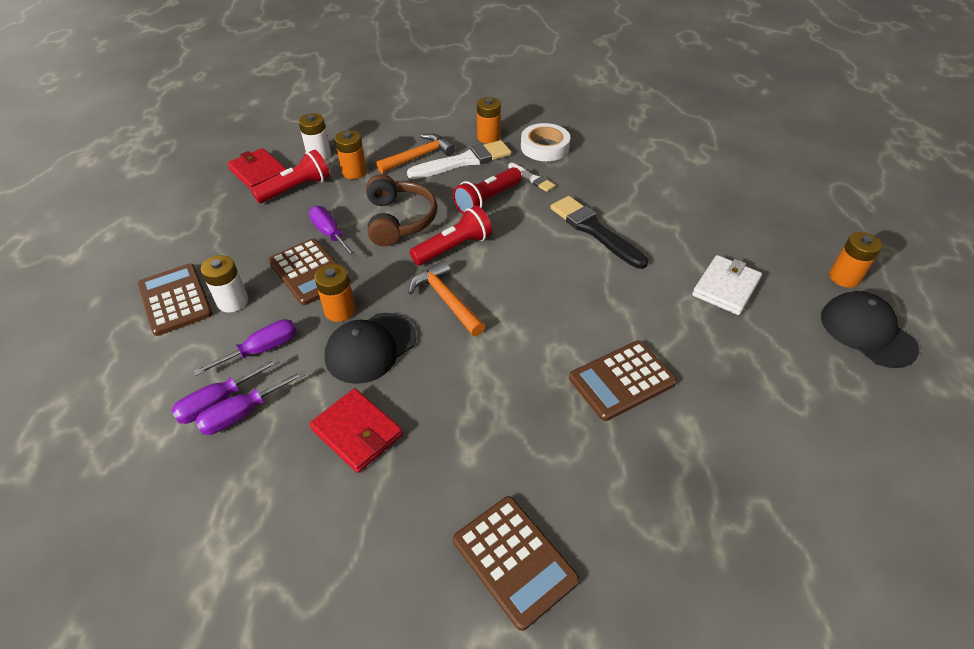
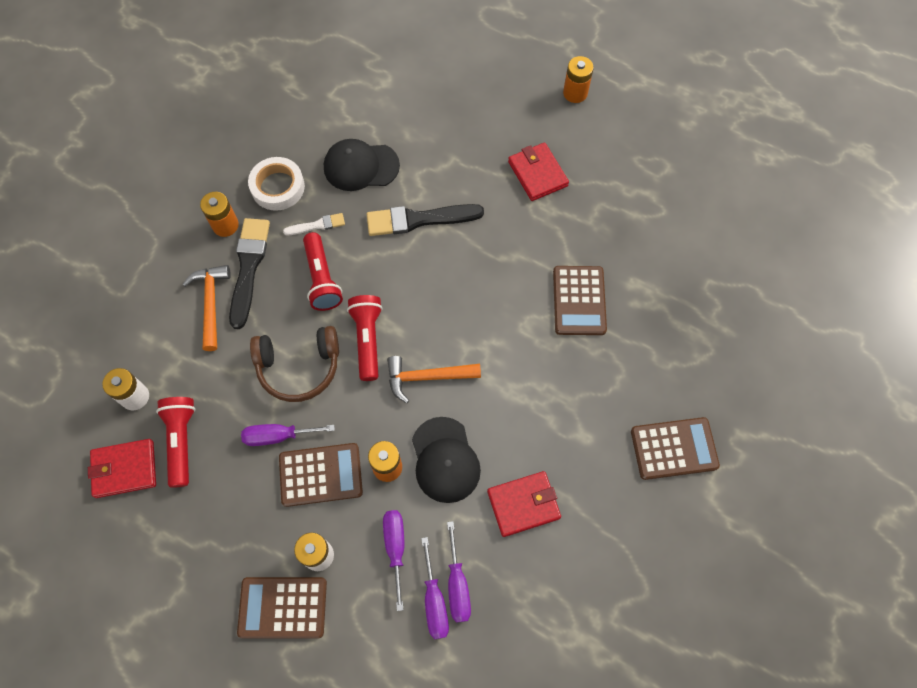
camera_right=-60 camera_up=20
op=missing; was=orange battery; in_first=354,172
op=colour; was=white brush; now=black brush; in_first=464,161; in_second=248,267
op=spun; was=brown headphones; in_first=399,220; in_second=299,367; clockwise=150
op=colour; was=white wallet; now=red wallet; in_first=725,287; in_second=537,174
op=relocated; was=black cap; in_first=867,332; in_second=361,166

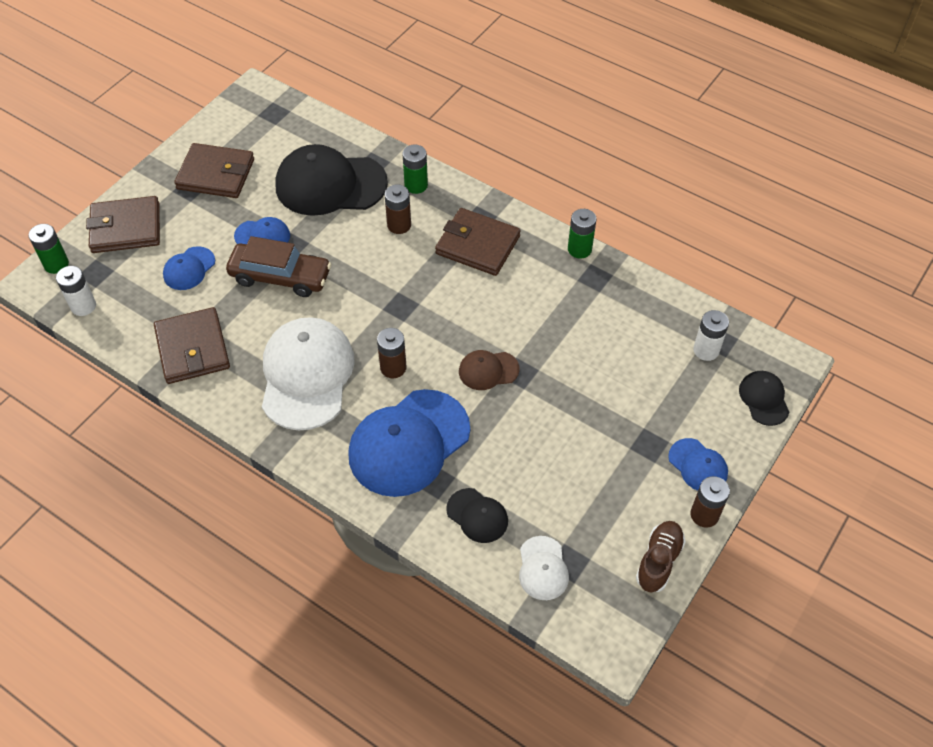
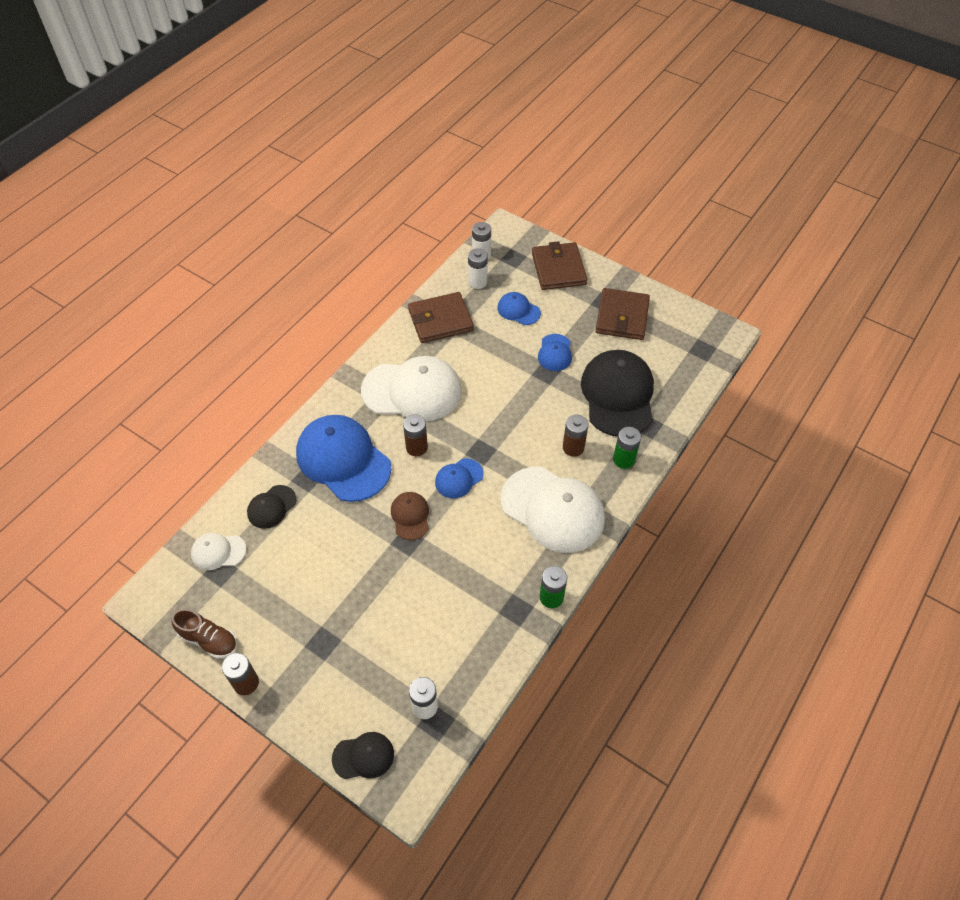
camera_right=90 camera_up=0
op=exchanged; was=brown wallet; now=white cap; in_first=477,245; in_second=553,509
op=missing; was=green battery; in_first=56,264
op=missing; was=brown car; in_first=280,277
op=relocated; was=blue cap; in_first=698,465; in_second=459,478
op=appeared; now=white battery; in_second=477,282

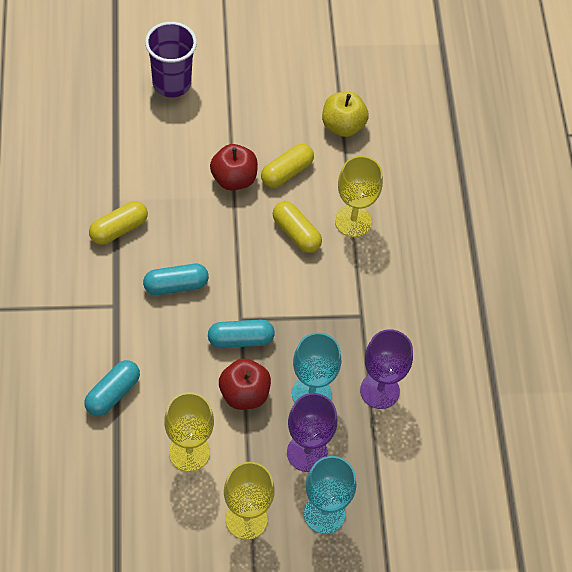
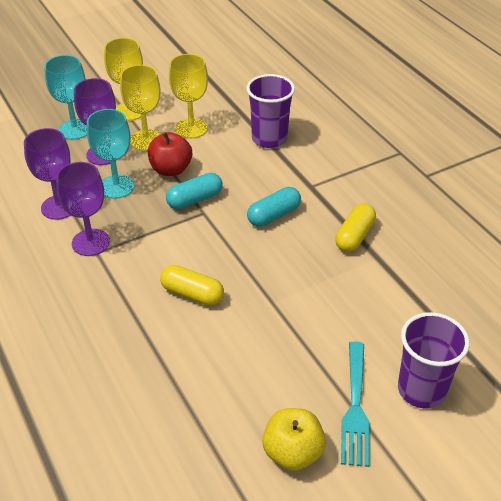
camera_right=160 camera_up=-15
op=relocated; was=yellow apple; in_first=343,126; in_second=292,452
op=missing; was=red apple; in_first=234,179
op=missing; was=yellow capsule; in_first=286,172
op=relocated; was=yellow goblet; in_first=353,221; in_second=146,140
op=exchanged; was=turquoise capsule; now=purple cup; in_first=113,394; in_second=269,139
op=appeared; now=purple goblet; in_second=90,242
op=appeared; now=turquoise fork; in_second=355,408

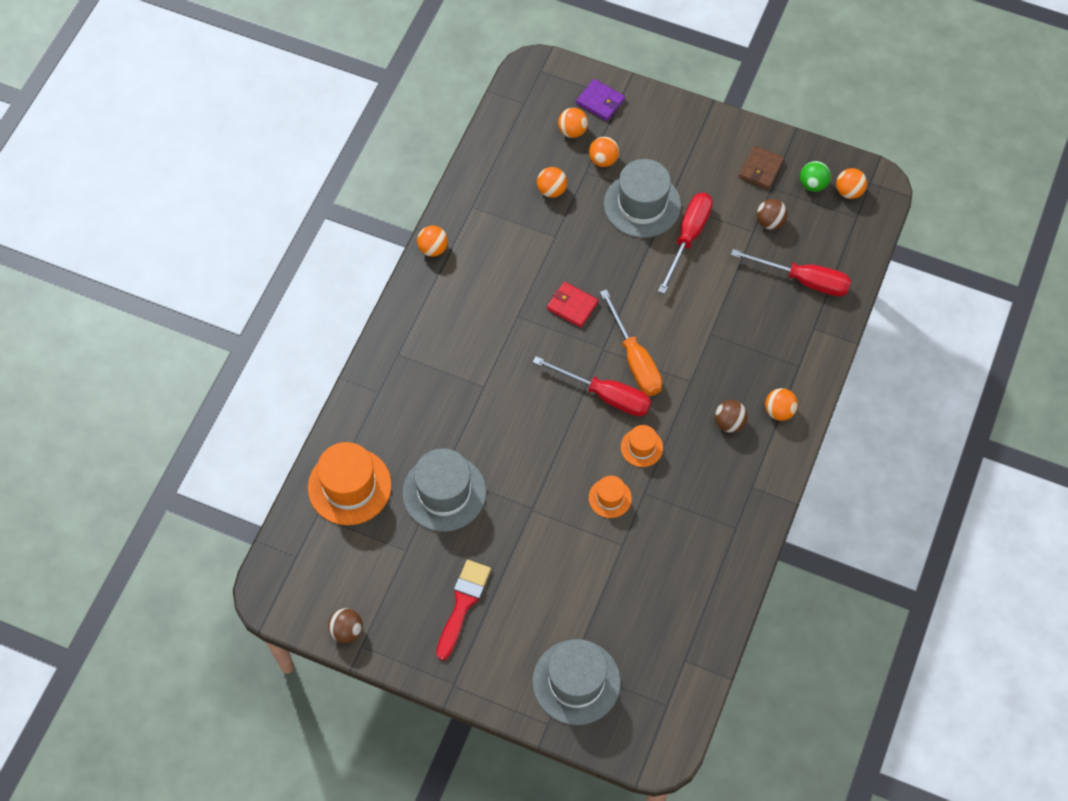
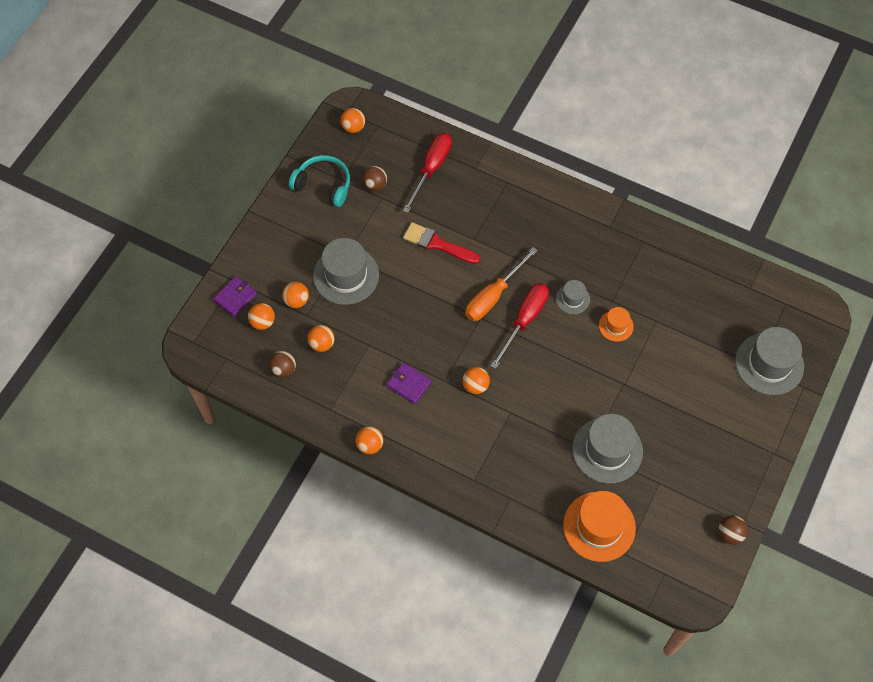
camera_right=-85 camera_up=0
op=exchanged; was=brown wallet; now=turquoise headphones; in_first=761,169; in_second=323,185
op=missing; was=green ball; in_first=813,184
op=missing; was=red screwdriver; in_first=688,237
op=missing; was=red wallet; in_first=572,306
op=spun; was=orange screwdriver; in_first=635,359; in_second=493,296; clockwise=150
op=relocated; was=orange ball; in_first=779,411; in_second=475,386
op=relocated; was=brown ball; in_first=729,423; in_second=283,369
op=colour; was=orange hat; now=grey hat; in_first=641,447; in_second=572,299
op=relocated; was=red brush; in_first=463,604; in_second=437,244
op=appeared; now=purple wallet; in_second=409,384

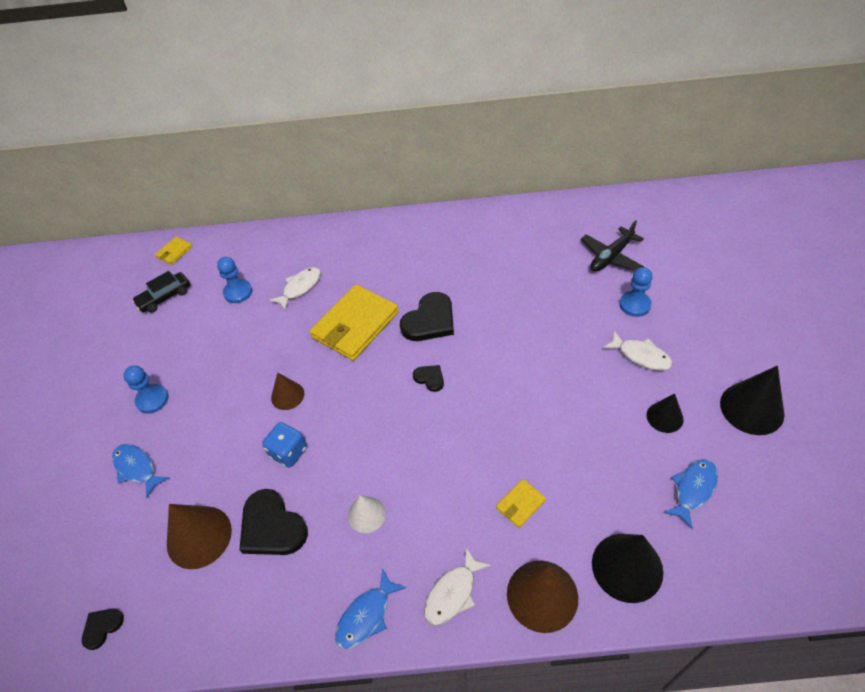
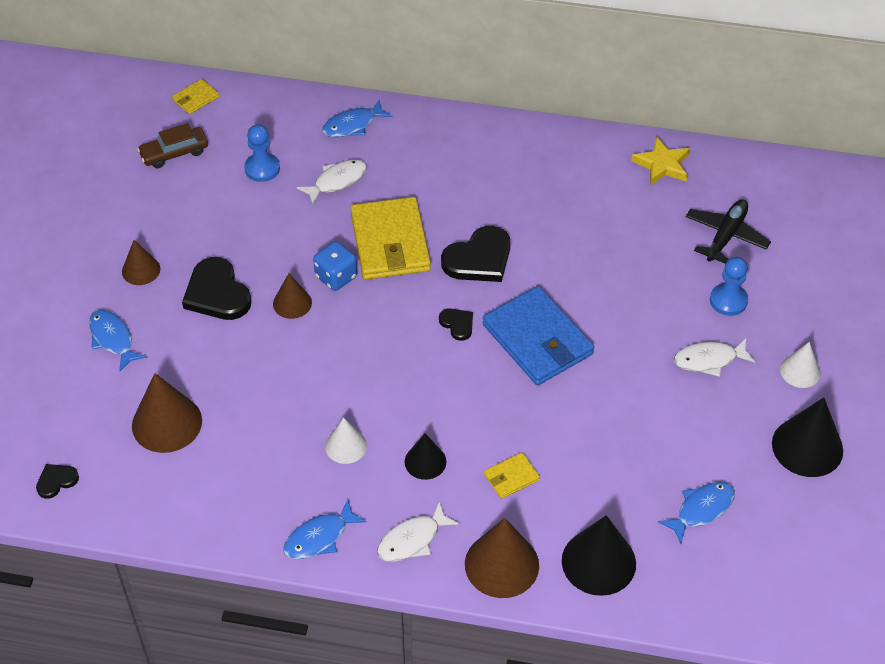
camera_right=10 camera_up=0
op=spun; was=black plane; in_first=611,257; in_second=726,236; clockwise=150
op=colour; was=black car; now=brown car; in_first=164,297; in_second=174,153
op=spun; was=yellow wallet; in_first=355,325; in_second=390,242; clockwise=-60
op=spun; was=white fish; in_first=641,356; in_second=709,360; clockwise=120
op=exchanged; was=blue pawn; now=brown cone; in_first=152,399; in_second=141,270
op=relocated; was=black cone; in_first=664,417; in_second=425,461
op=relocated; was=blue dice; in_first=288,452; in_second=336,277
op=relocated; was=black heart; in_first=272,527; in_second=217,293
op=appeared; now=blue fish; in_second=352,125
op=appeared; now=yellow star; in_second=662,165
op=appeared; now=blue wallet; in_second=537,339
op=appeared; now=white cone; in_second=800,371

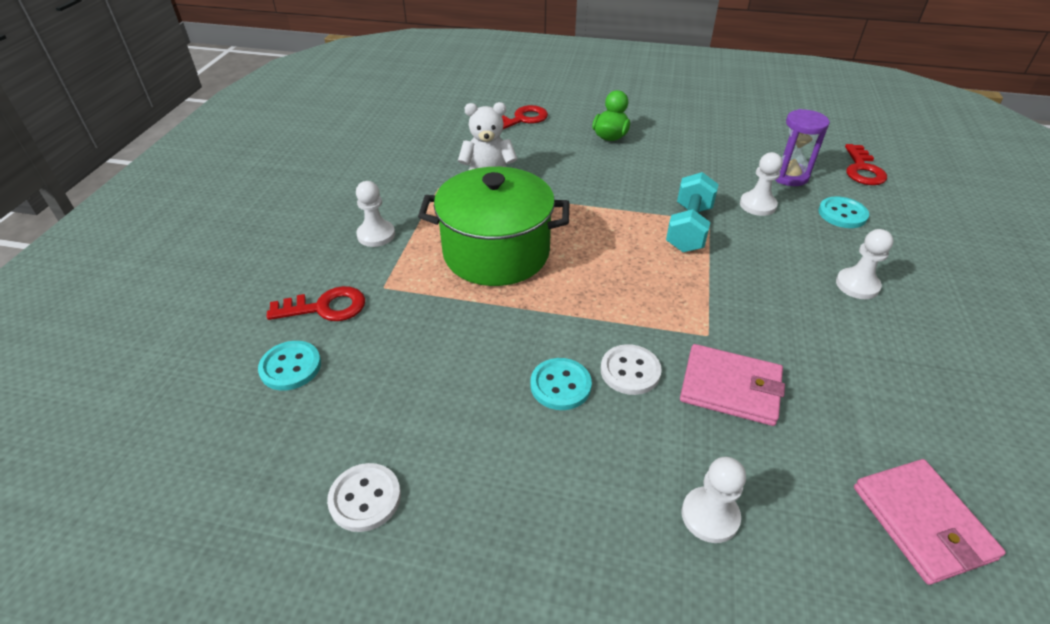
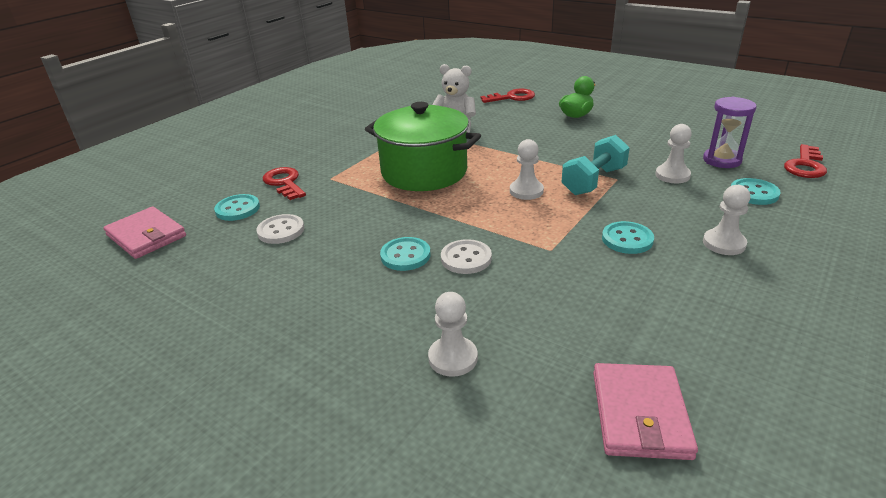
camera_right=25 camera_up=-10
op=relocated; was=white pawn; in_first=376,235; in_second=526,191
op=spun; was=red key; in_first=326,307; in_second=284,182; clockwise=-135
op=relocated; was=pink wallet; in_first=730,388; in_second=146,236
op=relocated; was=white button; in_first=365,498; in_second=281,231
op=appeared; now=turquoise button; in_second=627,239

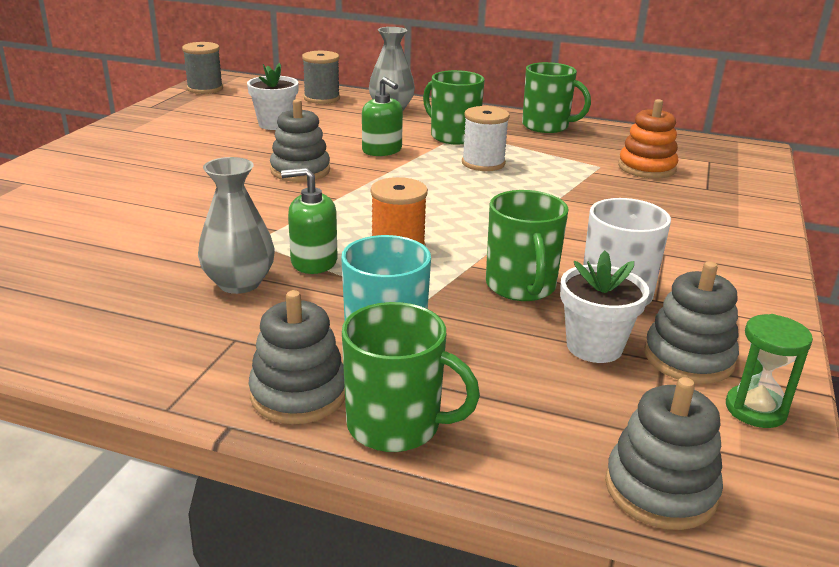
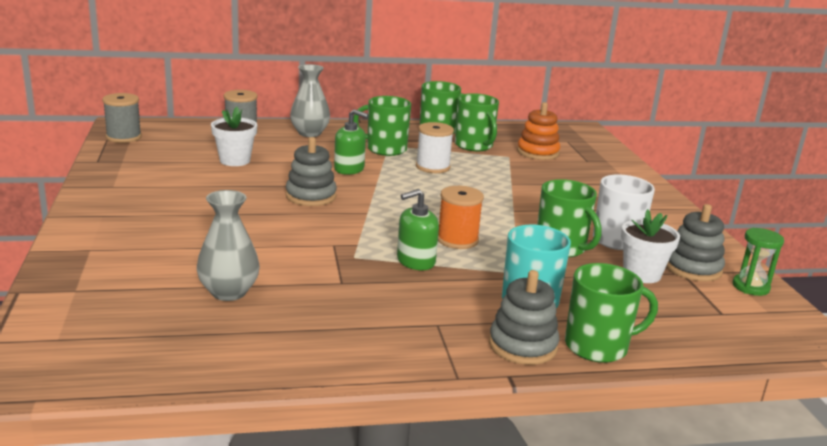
camera_right=-30 camera_up=-5
op=relocated; was=grey vase; in_first=239,283; in_second=229,292
op=missing; was=grey stacking toy; in_first=660,489
op=appeared; now=green mug; in_second=474,146

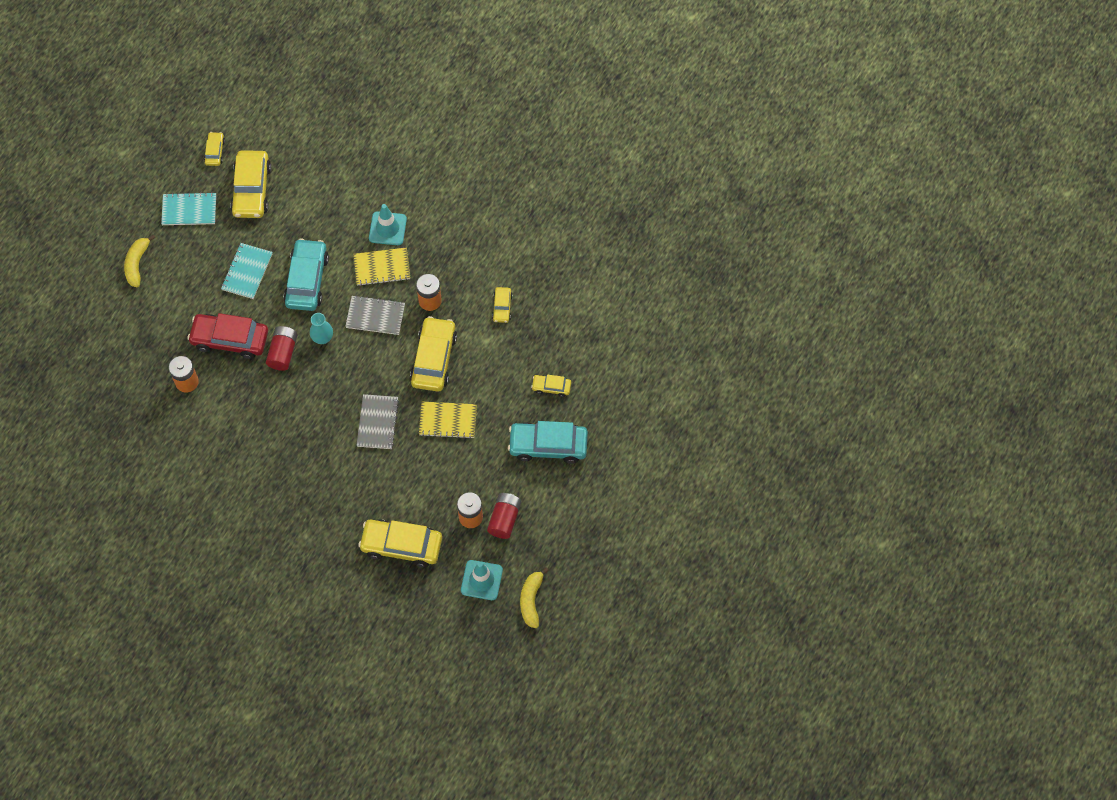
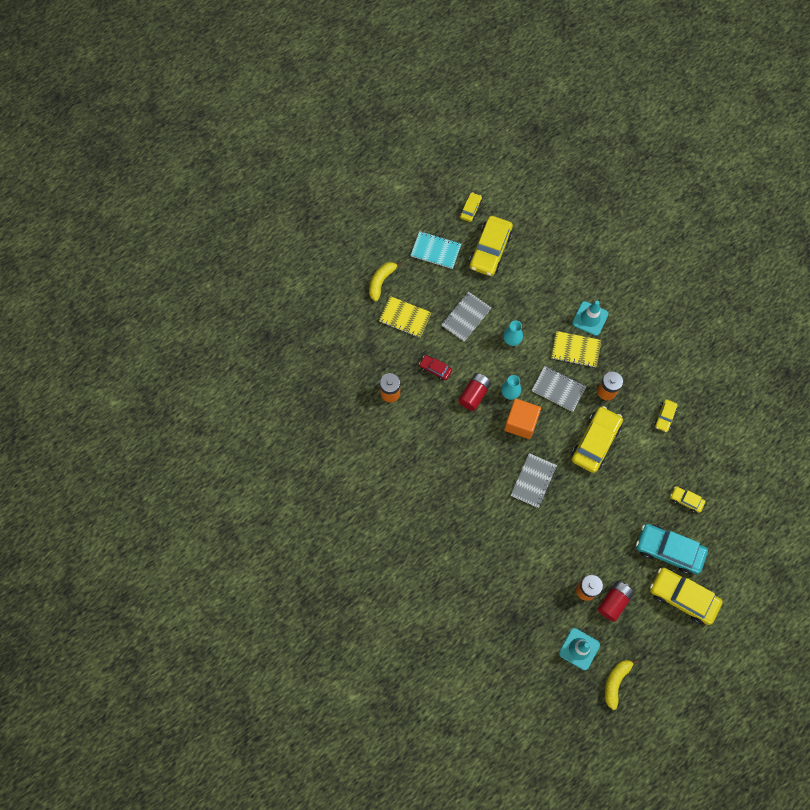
camera_right=20 camera_up=5
op=exchanged; was=turquoise car; now=turquoise vase; in_first=307,280; in_second=512,340
op=colour; was=turquoise notebook; now=grey notebook; in_first=247,272; in_second=466,317
op=size; was=red car; in_first=230,339; in_second=435,369; ratio=0.5
op=relocated; was=yellow notebook; in_first=448,421; in_second=405,317
op=relocated; was=yellow car; in_first=401,545; in_second=683,597
op=appeared; now=orange cube; in_second=521,423

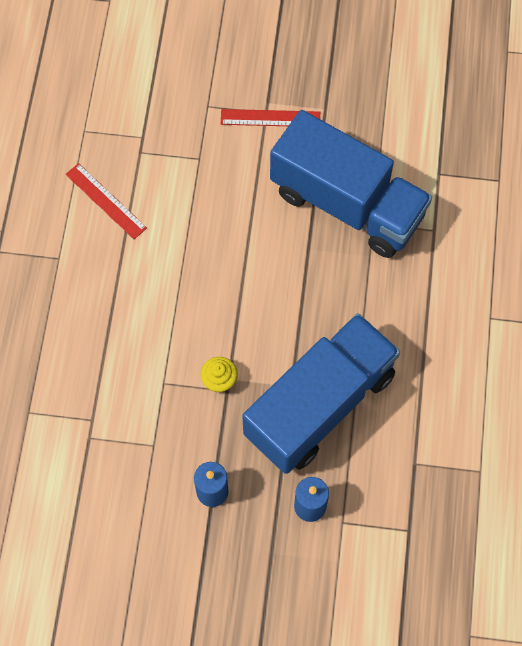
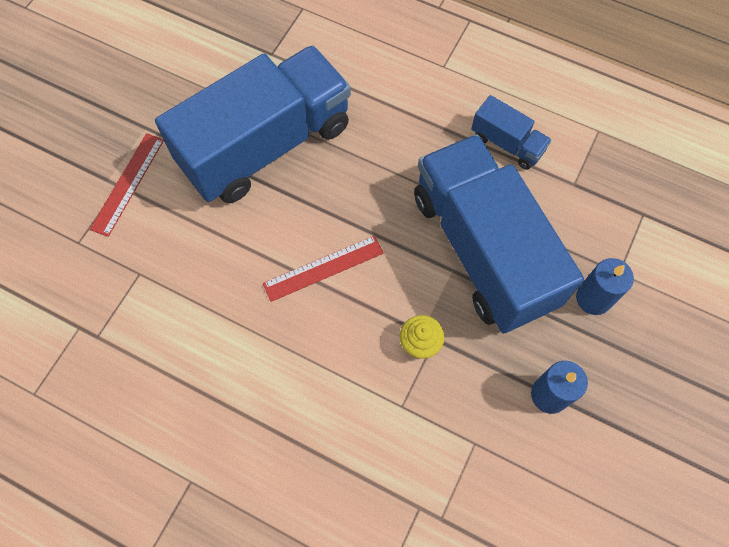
camera_right=-70 camera_up=0
op=relocated; was=red ruler; in_first=106,201; in_second=323,268
op=appeared; now=blue truck; in_second=507,143

